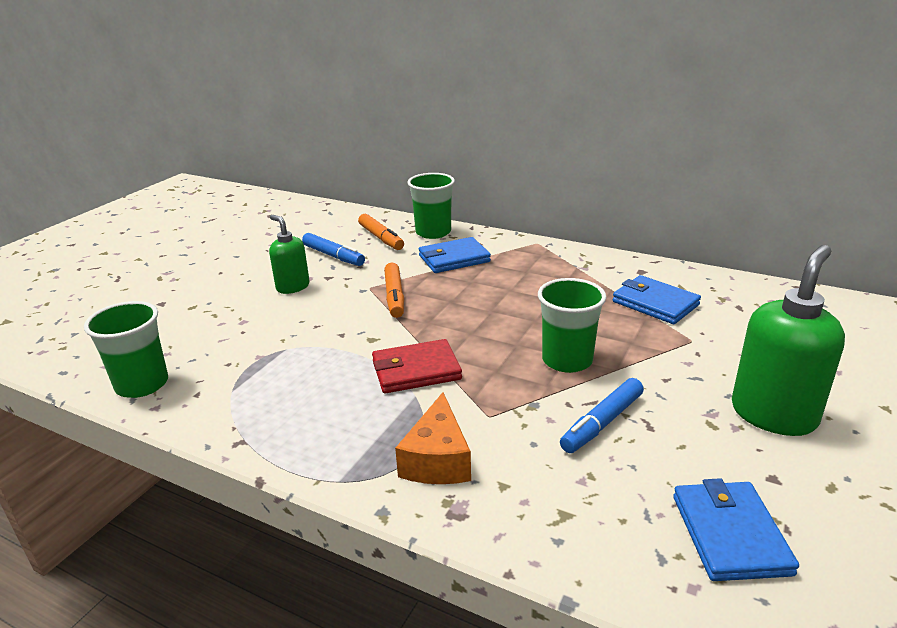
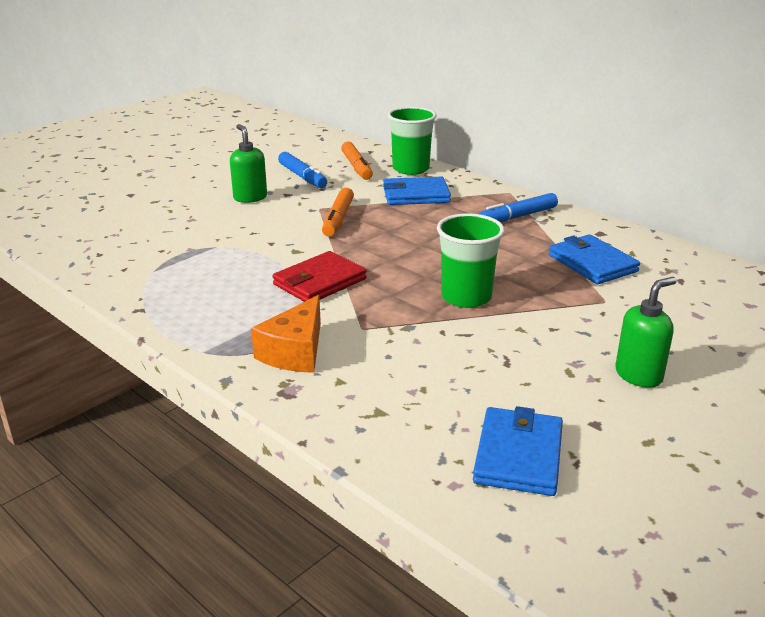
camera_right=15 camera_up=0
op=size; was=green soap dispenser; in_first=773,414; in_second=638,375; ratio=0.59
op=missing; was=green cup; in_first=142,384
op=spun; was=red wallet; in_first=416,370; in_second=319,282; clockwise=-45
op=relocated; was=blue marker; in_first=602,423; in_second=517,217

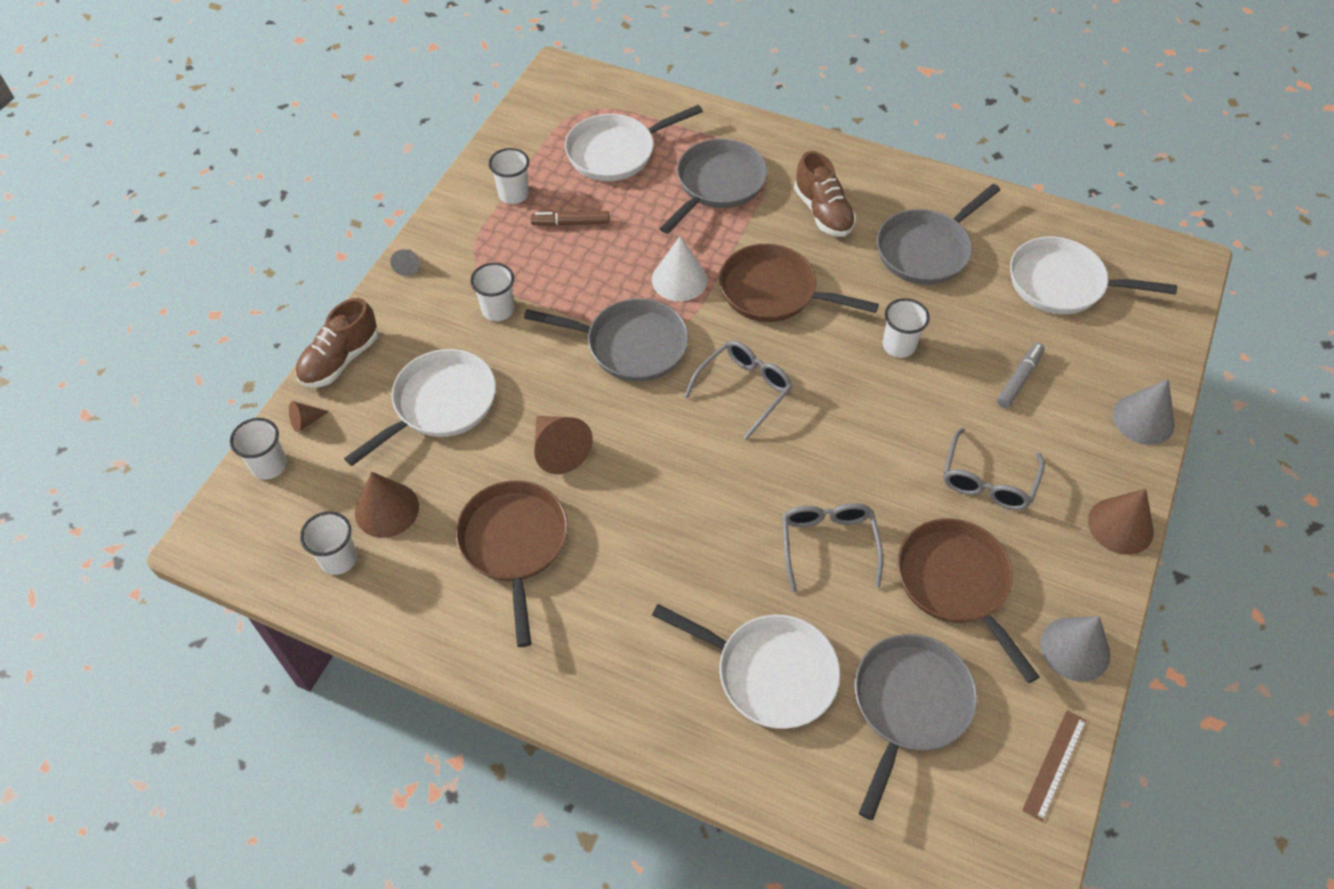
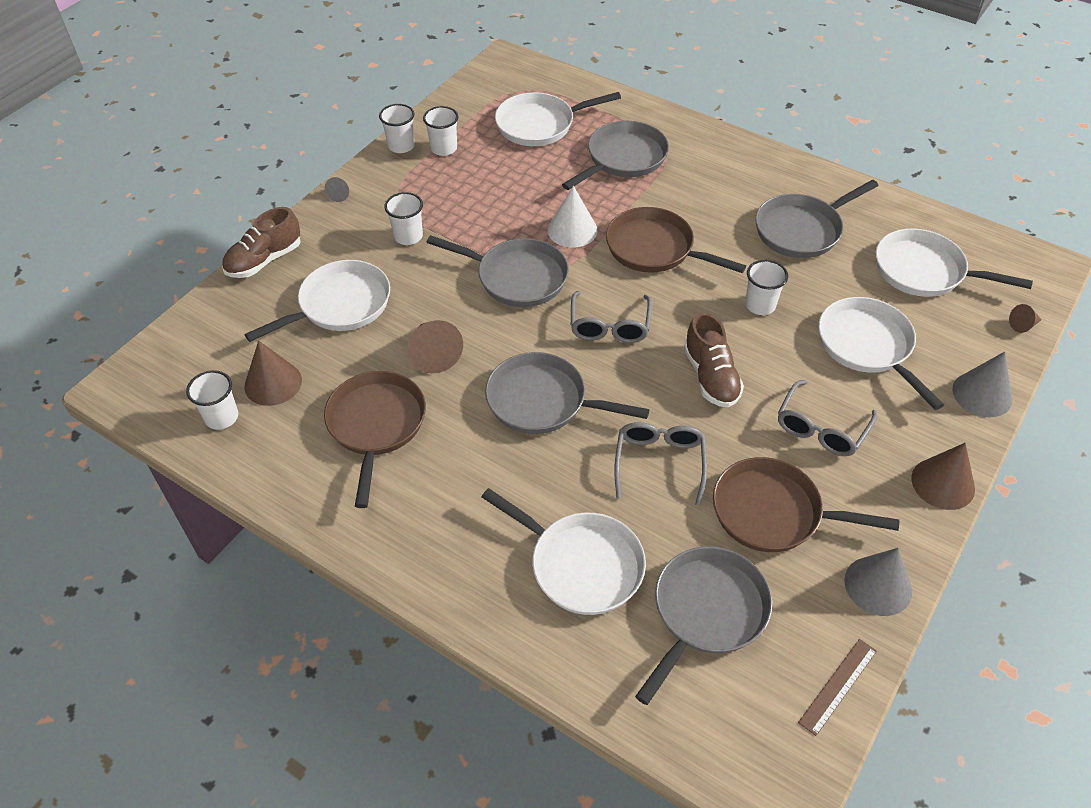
camera_right=10 camera_up=-5
op=relocated; was=brown shoe; in_first=823,212; in_second=711,377
op=missing; was=brown marker; in_first=571,223
op=spun; was=grey glasses; in_first=743,390; in_second=610,325; clockwise=135
op=exchanged; was=grey marker; now=white pan; in_first=1019,379; in_second=867,346
op=relocated; was=brown cone; in_first=306,421; in_second=1023,325
op=relocated; was=white cup; in_first=269,465; in_second=401,146
op=spun; was=brown pan; in_first=956,583; in_second=773,512; clockwise=-60
op=appeared; now=grey pan; in_second=543,401

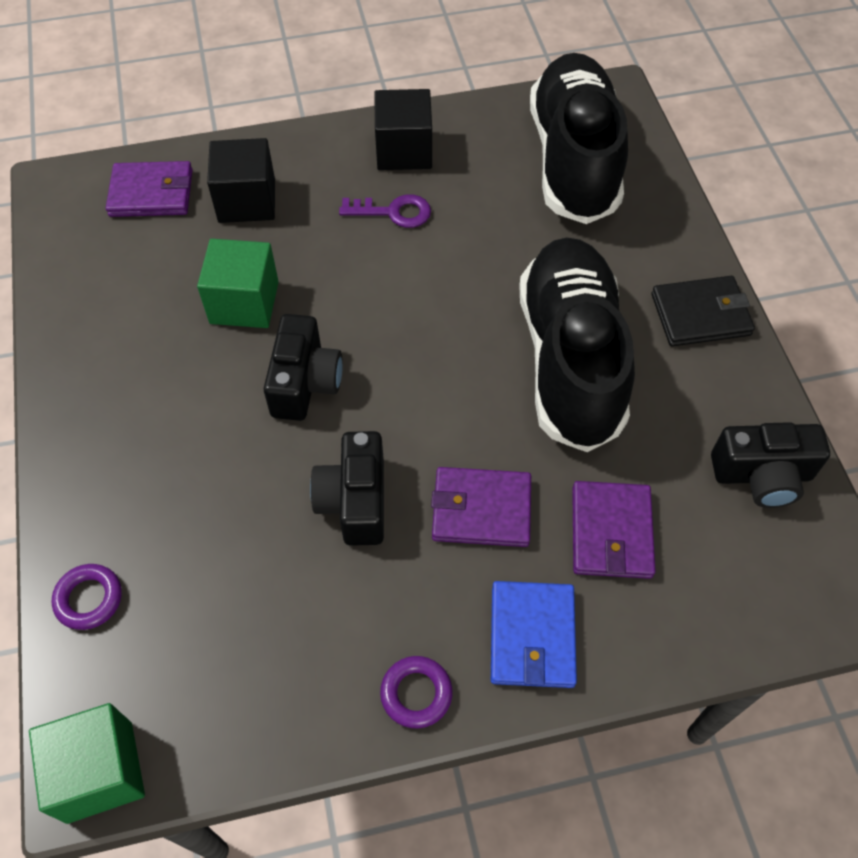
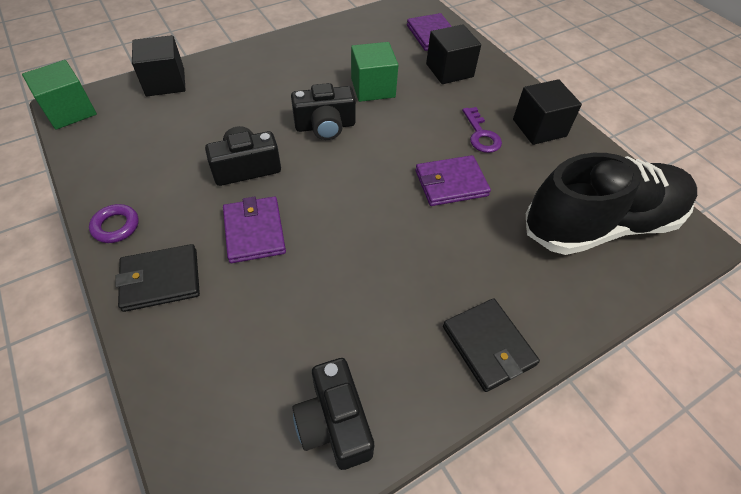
camera_right=70 camera_up=-5
op=missing; was=black shoe; in_first=570,359
op=relocated; was=purple wallet; in_first=611,532; in_second=451,183
op=exchanged; was=purple ring; now=black cube; in_first=89,599; in_second=165,82
op=colour; was=blue wallet; now=black wallet; in_first=532,636; in_second=160,279

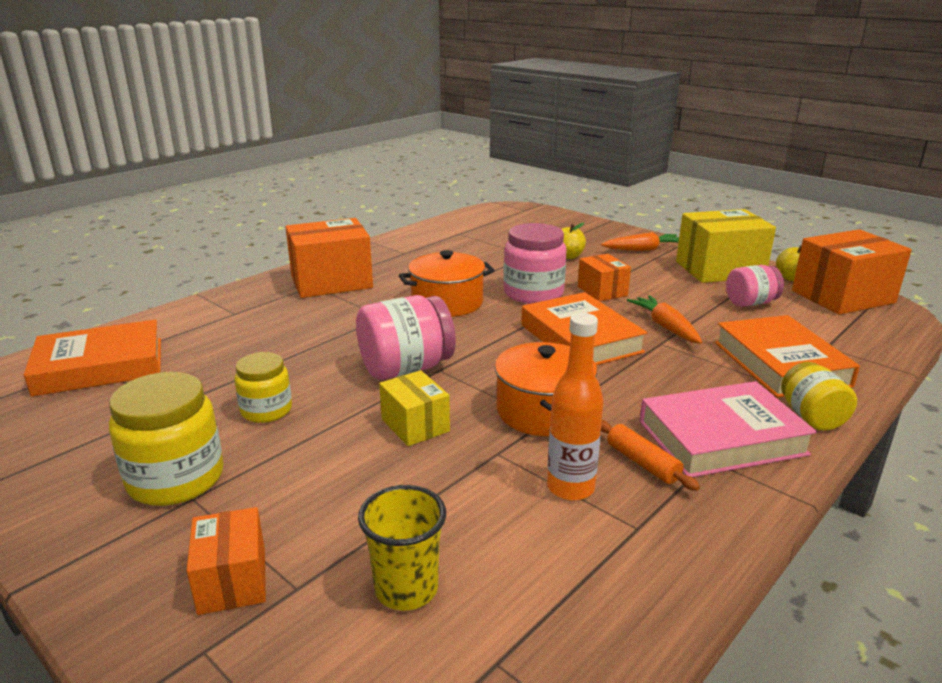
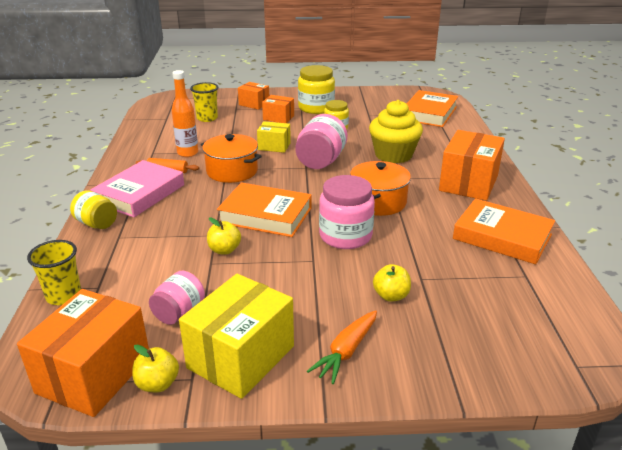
camera_right=135 camera_up=5
op=relocated; was=orange box; in_first=602,291; in_second=278,118
op=exchanged; was=orange carrot; now=yellow apple; in_first=665,327; in_second=224,250
op=relocated; was=orange book; in_first=780,364; in_second=502,237
op=appeared; now=yellow cupcake; in_second=393,155
op=appeared; now=yellow cup; in_second=64,296

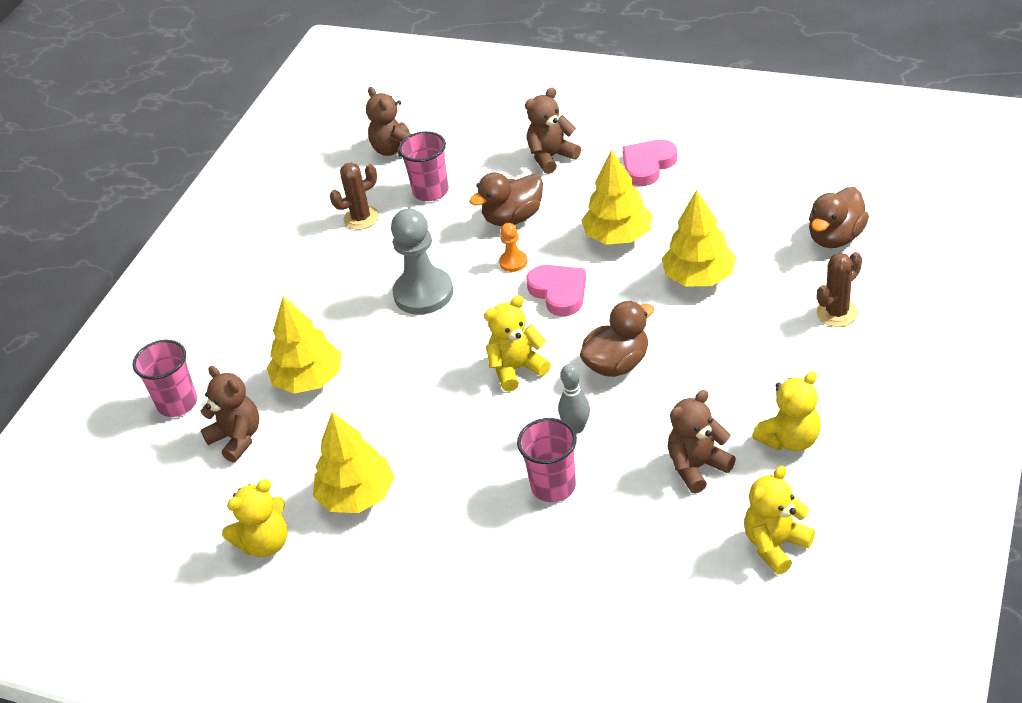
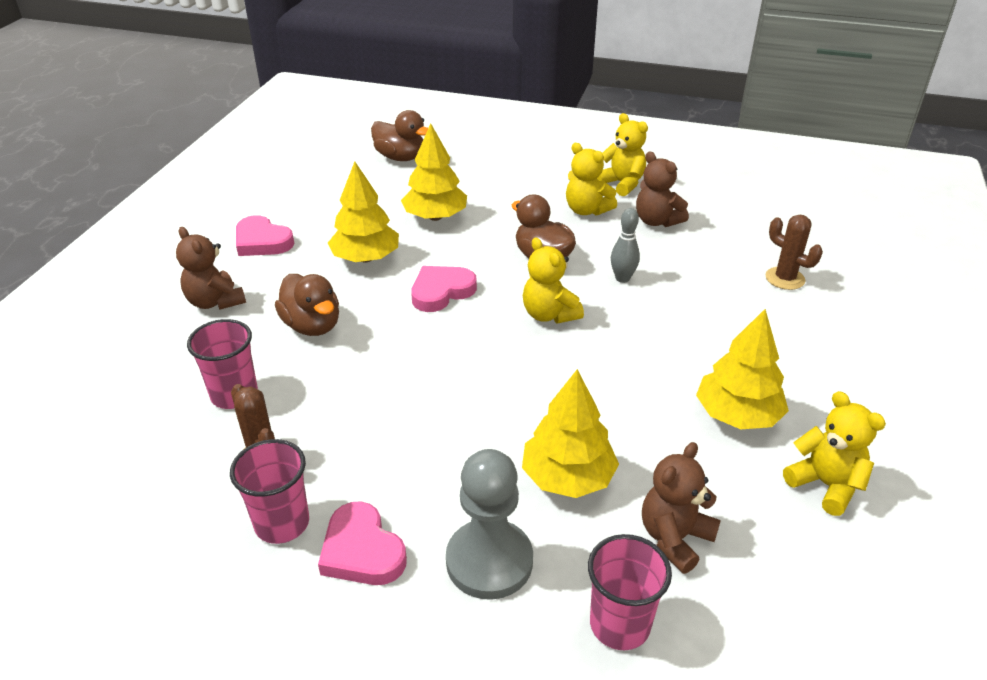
camera_right=-100 camera_up=-5
op=missing; was=brown teddy bear; in_first=395,149
op=relocated; was=grey pawn; in_first=423,293; in_second=489,561
op=missing; was=orange pawn; in_first=513,262
op=relocated; was=brown cactus; in_first=837,313; in_second=785,278
op=relocated; was=pink cup; in_first=553,486; in_second=282,523
op=relocated; was=yellow teddy bear; in_first=775,545; in_second=586,210
op=appeared; now=pink heart; in_second=362,550

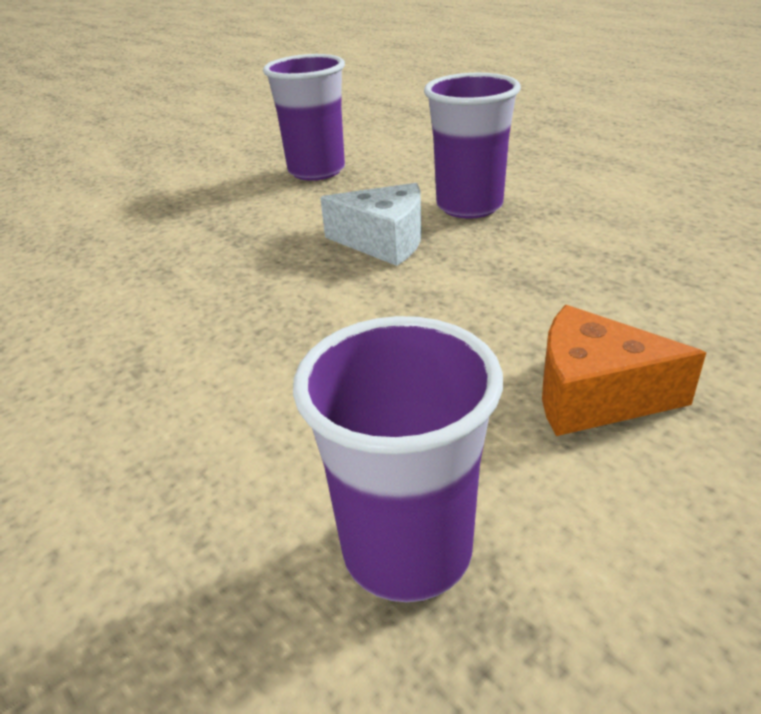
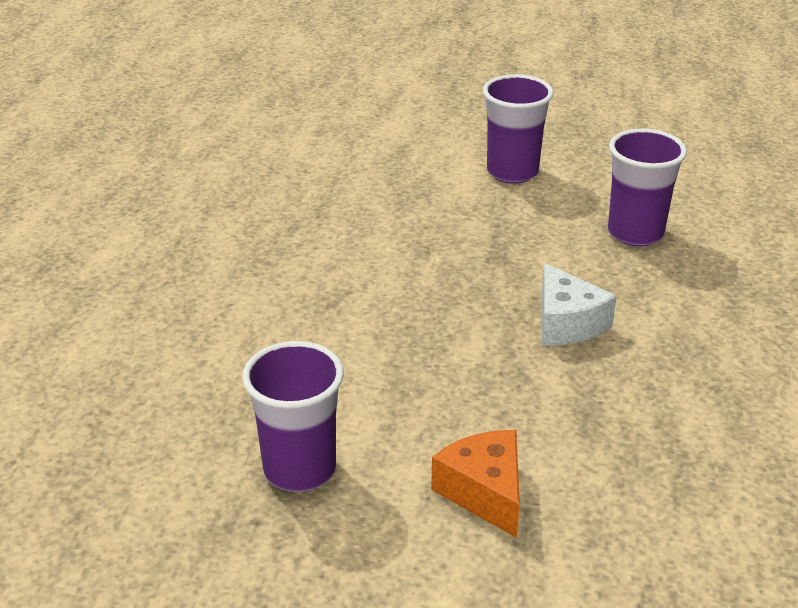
camera_right=50 camera_up=0
op=relocated; was=purple cup; in_first=469,206; in_second=512,172

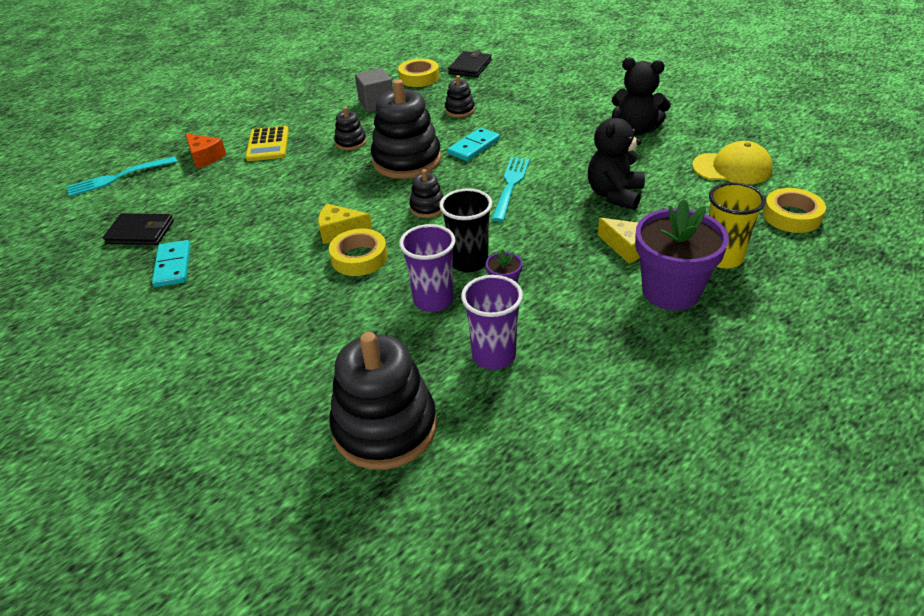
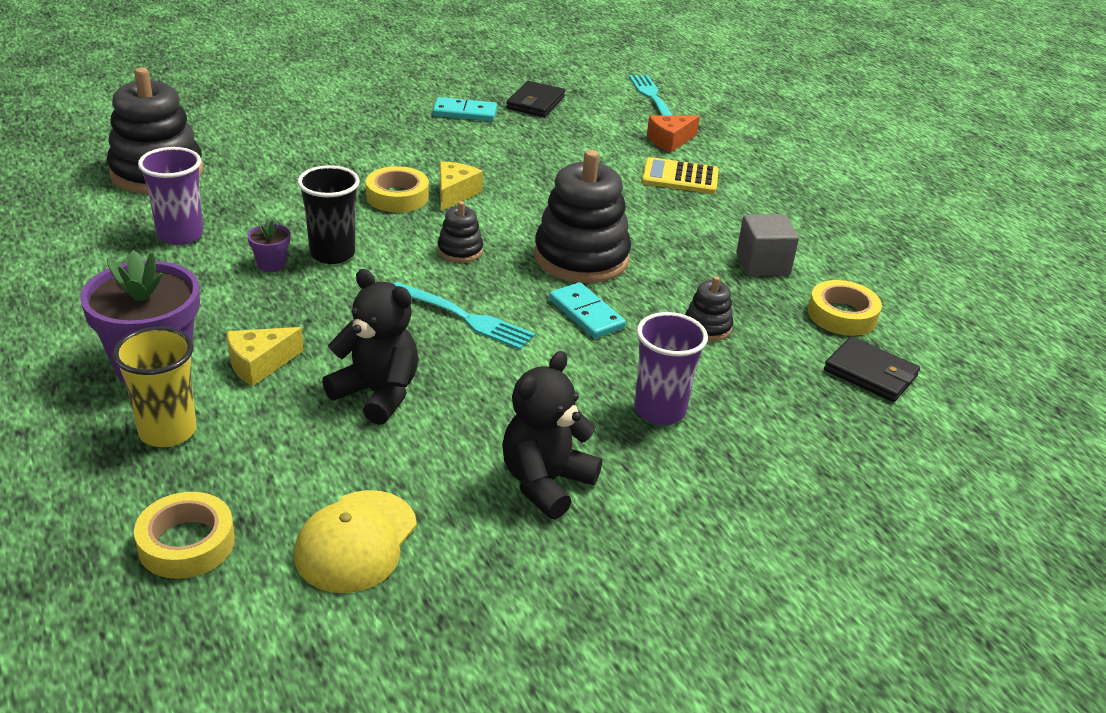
camera_right=100 camera_up=-5
op=missing; was=black stacking toy; in_first=350,142
op=relocated; was=purple cup; in_first=433,300; in_second=659,410

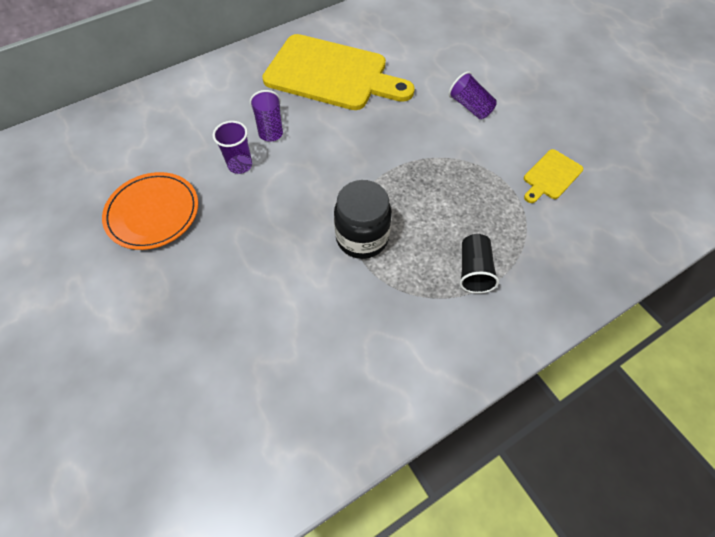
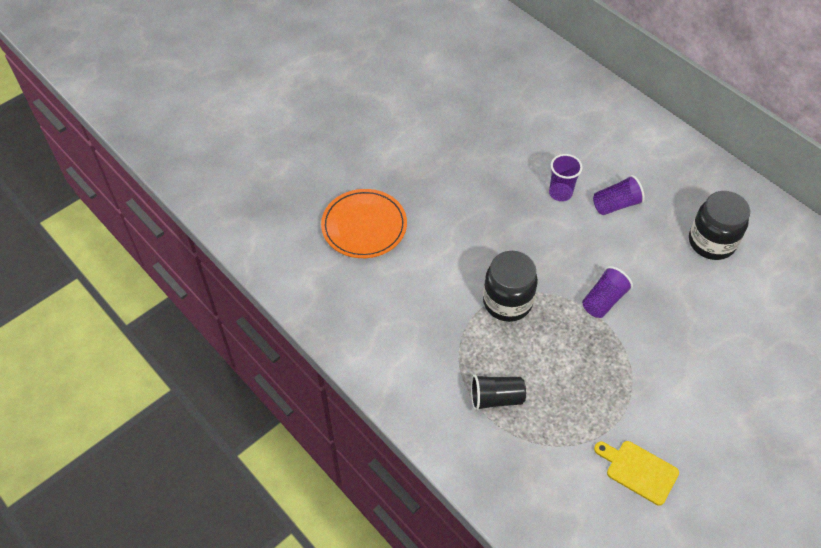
camera_right=80 camera_up=-5
op=exchanged; was=yellow cutting board; now=black jar; in_first=331,74; in_second=711,242
op=relocated; was=purple cup; in_first=470,107; in_second=603,300
op=relocated; was=orange plate; in_first=153,213; in_second=364,226

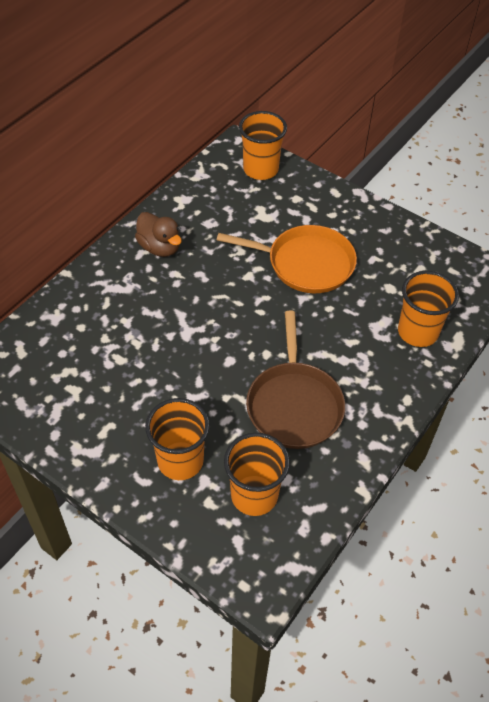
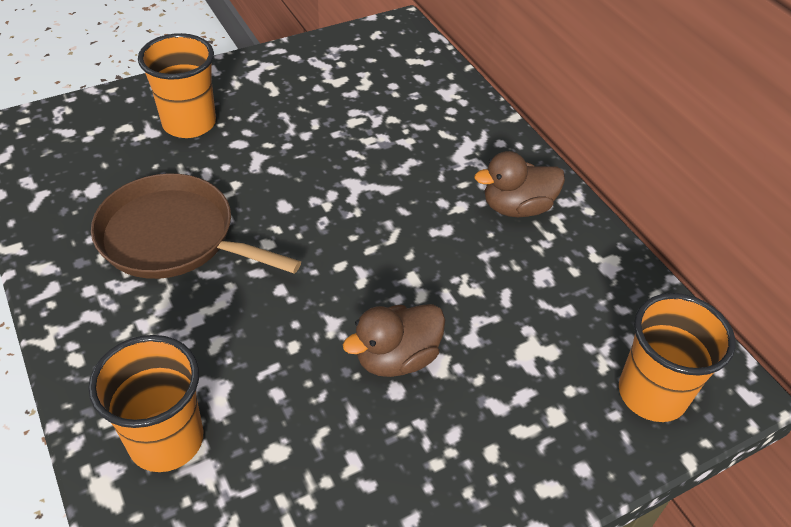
camera_right=115 camera_up=-5
op=exchanged; was=orange pan; now=brown duck; in_first=306,263; in_second=396,358
op=missing; was=orange cup; in_first=254,495

